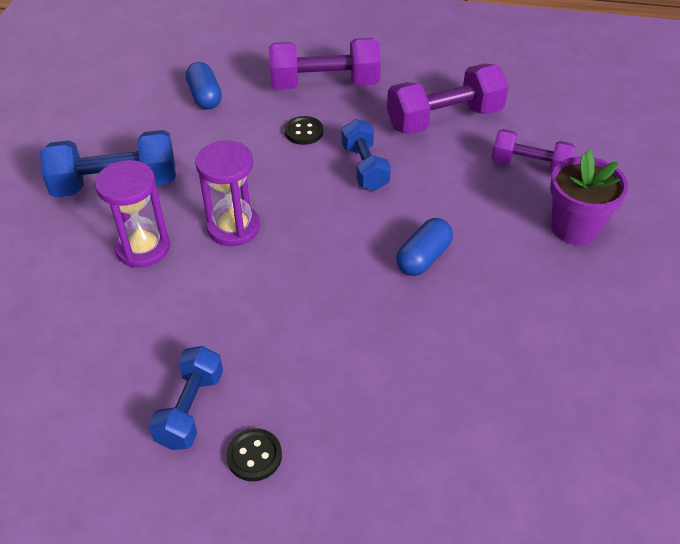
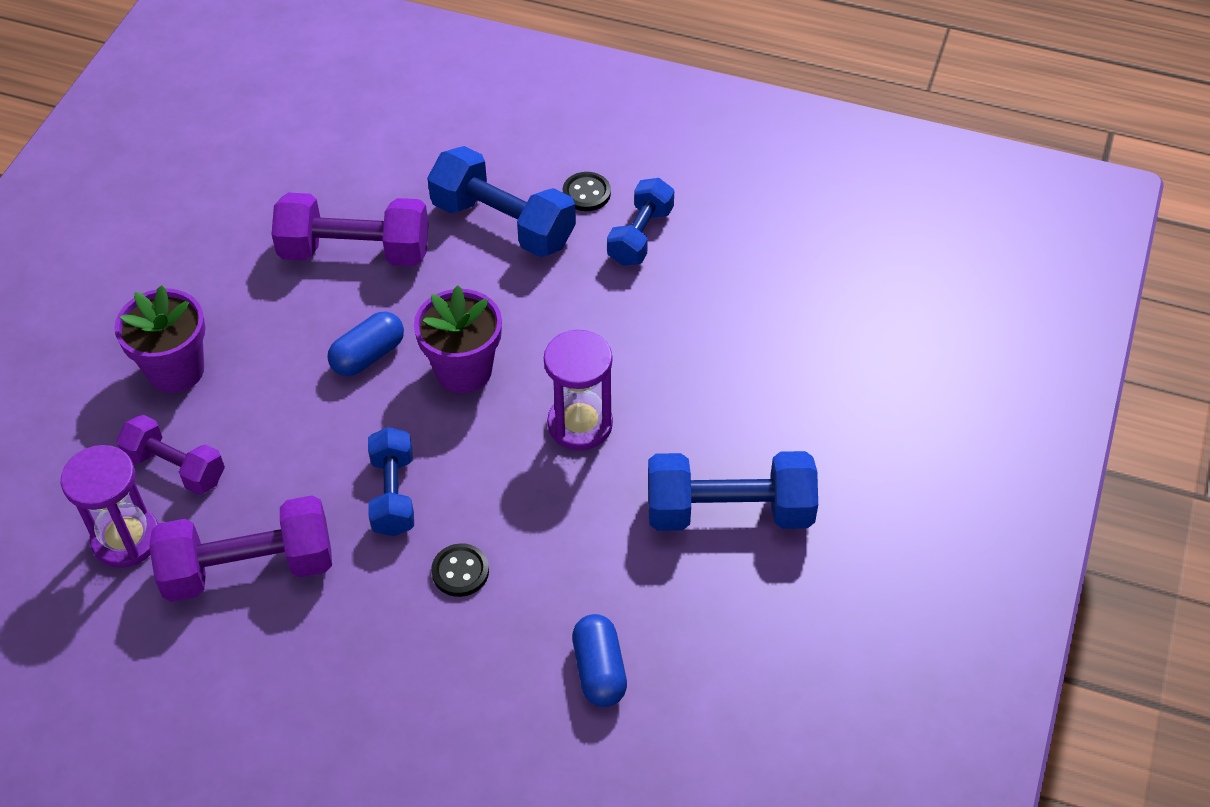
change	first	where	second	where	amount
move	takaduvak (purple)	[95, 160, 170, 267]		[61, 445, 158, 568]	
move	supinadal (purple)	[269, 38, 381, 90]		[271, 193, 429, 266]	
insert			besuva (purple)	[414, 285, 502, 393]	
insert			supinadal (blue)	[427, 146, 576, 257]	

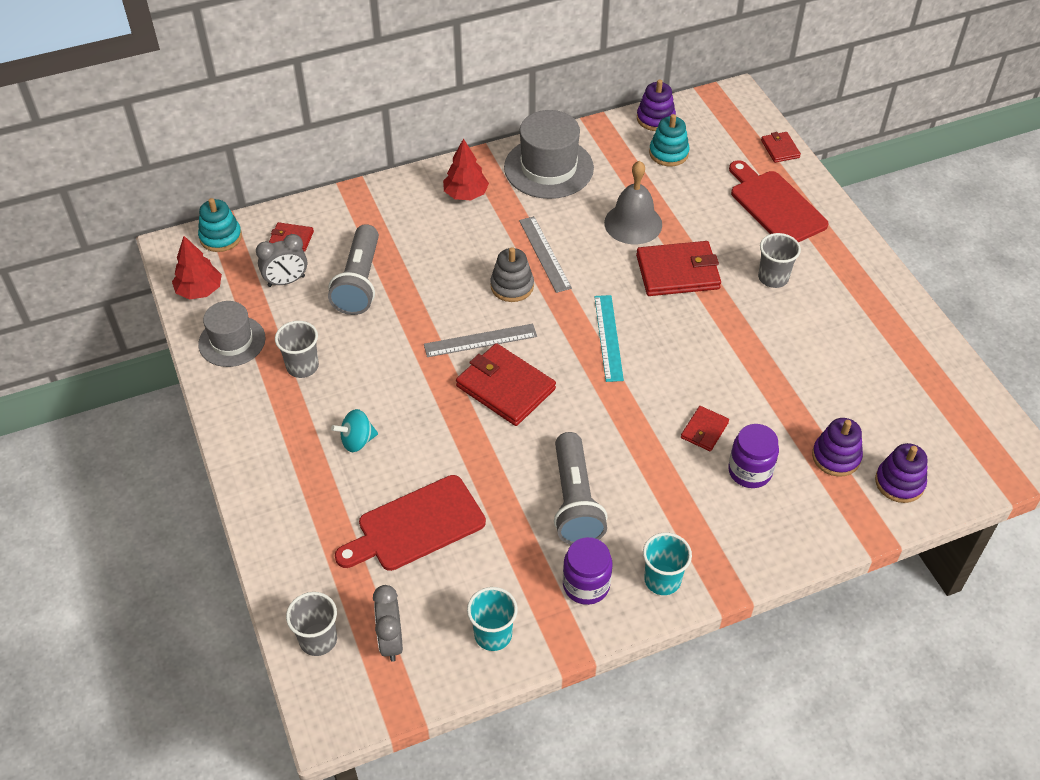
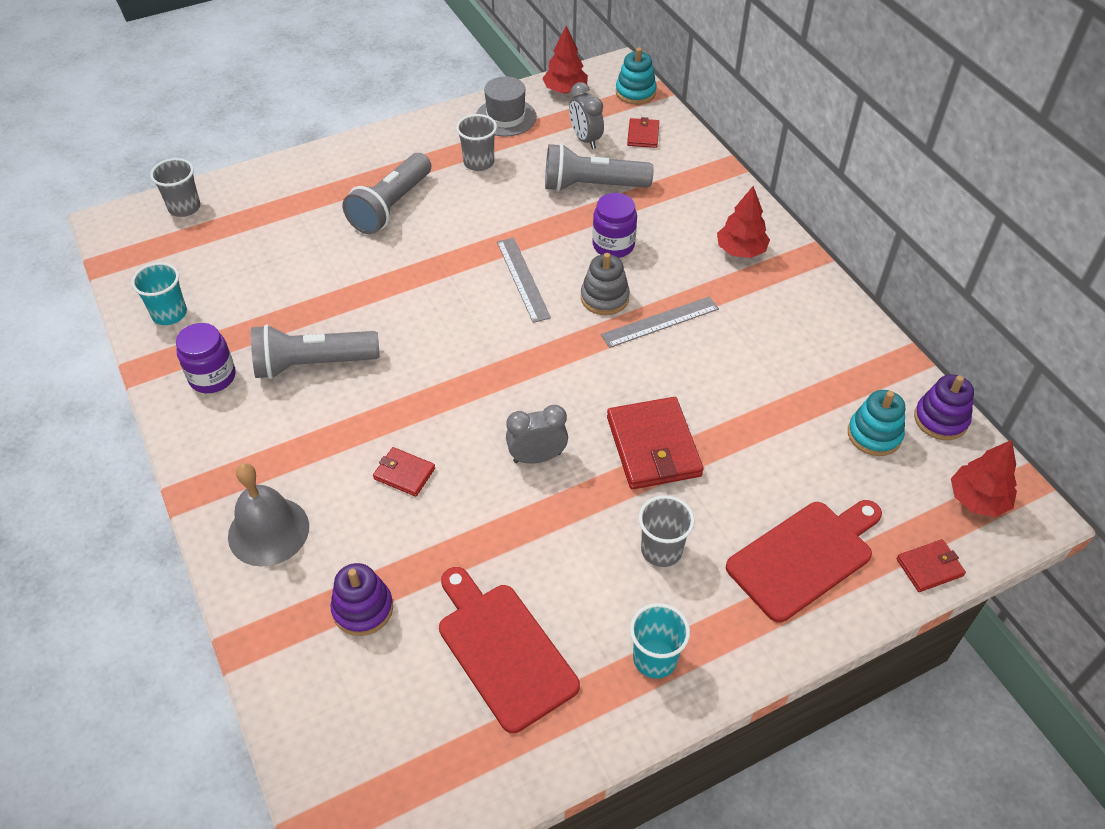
change	first	where	second	where	amount
replace	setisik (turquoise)	[331, 409, 378, 452]	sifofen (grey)	[343, 153, 431, 235]	
move	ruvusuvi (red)	[335, 475, 486, 571]		[439, 567, 580, 733]	
move	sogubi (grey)	[373, 585, 403, 662]		[506, 405, 568, 464]	
delete	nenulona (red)	[456, 343, 556, 426]			
delete	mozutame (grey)	[504, 110, 594, 199]			
delete	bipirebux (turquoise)	[594, 295, 624, 382]			
move	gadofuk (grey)	[604, 160, 662, 244]		[228, 464, 309, 567]	
move	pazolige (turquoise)	[643, 532, 692, 595]		[630, 603, 690, 678]	
move	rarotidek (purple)	[728, 424, 779, 488]		[593, 193, 637, 258]	
delete	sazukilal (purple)	[875, 443, 928, 503]			
insert			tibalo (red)	[951, 440, 1017, 517]	

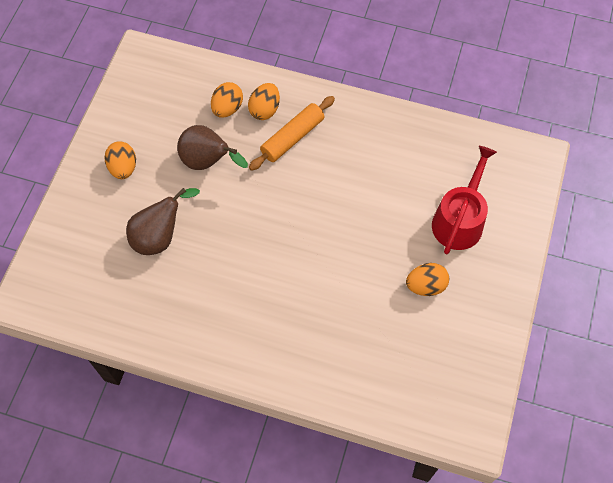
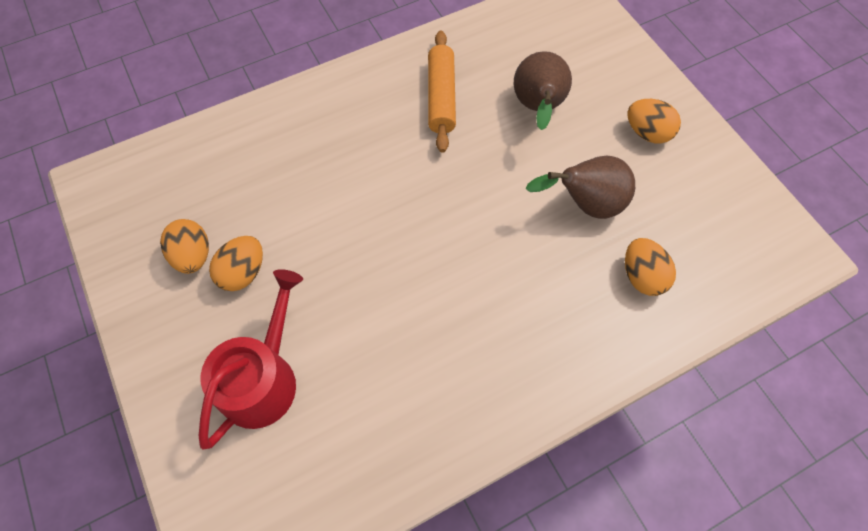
change	first	where	second	where	amount
move	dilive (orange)	[248, 83, 280, 120]		[160, 219, 209, 274]	
move	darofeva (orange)	[249, 96, 335, 171]		[428, 31, 456, 153]	
rotate	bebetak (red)	[432, 146, 497, 254]		[199, 269, 303, 449]	135 degrees counterclockwise

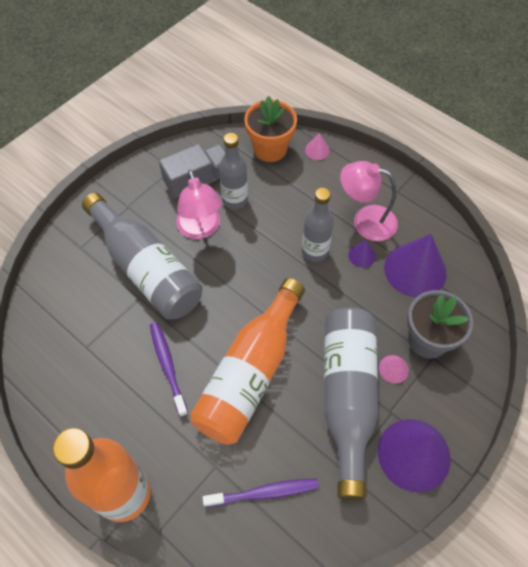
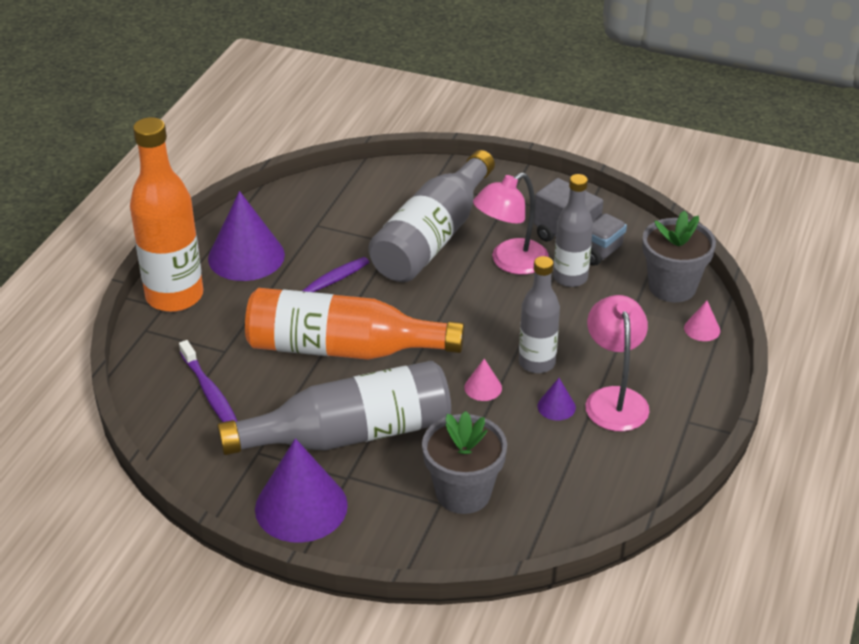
change	first	where	second	where	amount
recolor	besuva (orange)	[244, 96, 297, 162]	besuva (grey)	[642, 210, 716, 302]	
move	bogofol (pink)	[379, 355, 409, 384]		[464, 359, 502, 401]	
move	bogofol (purple)	[384, 234, 447, 297]		[208, 191, 285, 281]	

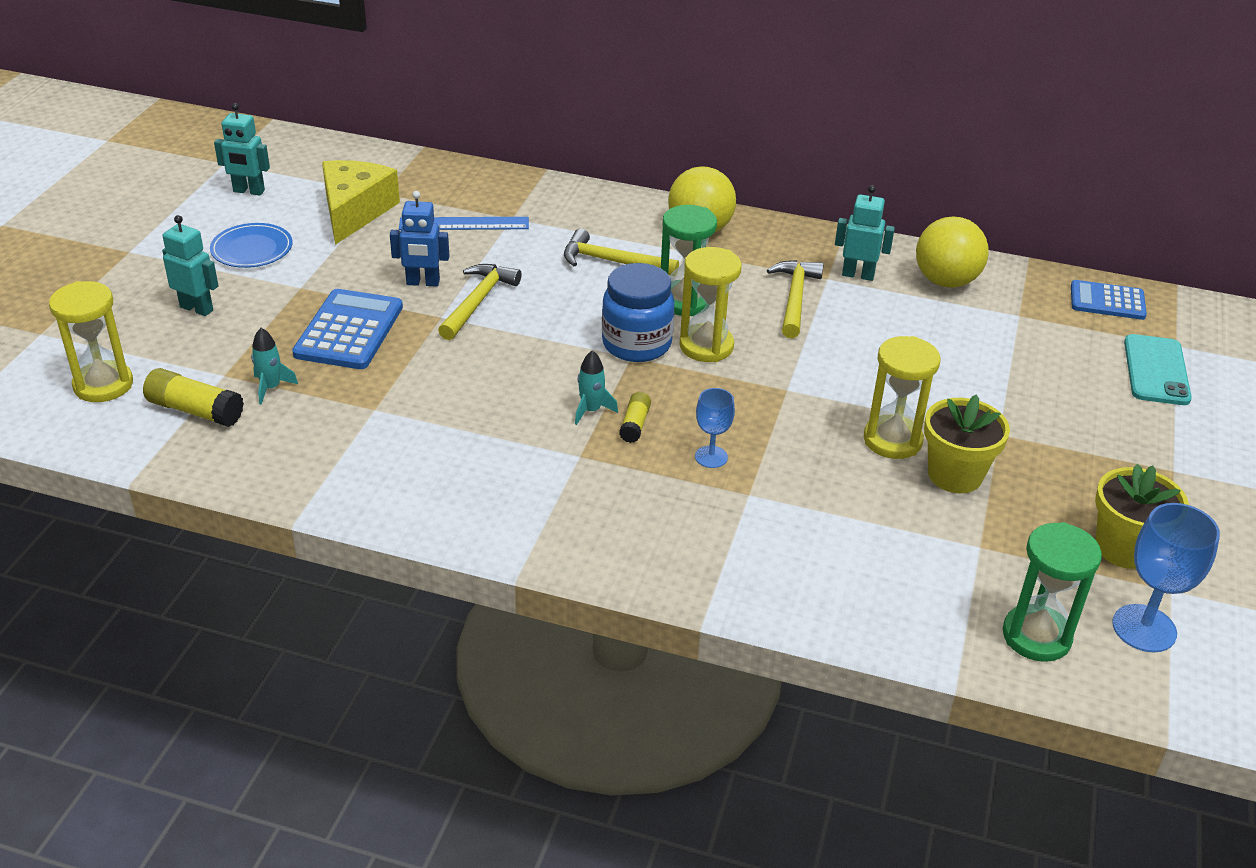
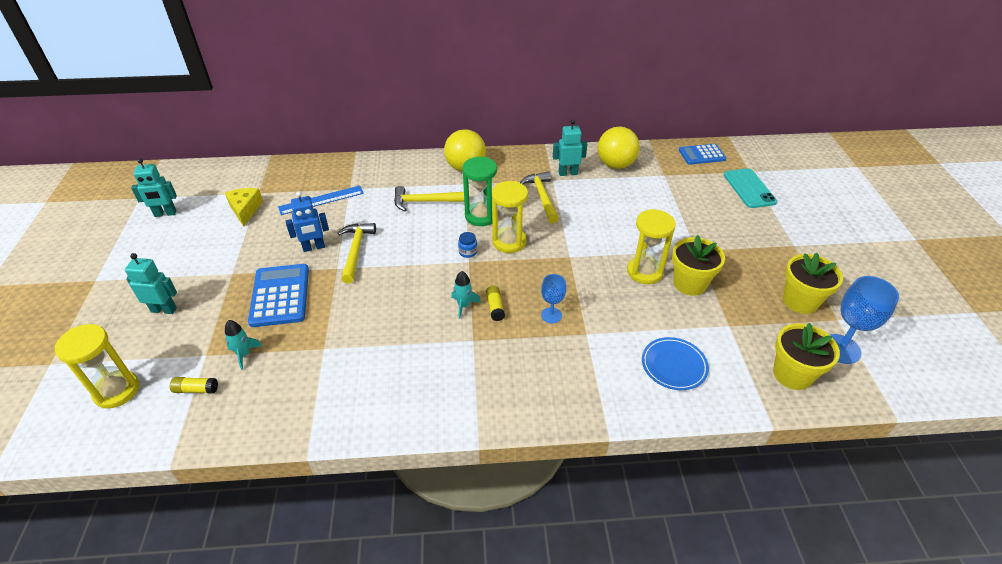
change	first	where	second	where	amount
resize	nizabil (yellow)	[143, 368, 244, 427]		[170, 377, 218, 394]	x0.60
move	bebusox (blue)	[210, 223, 293, 268]		[642, 337, 709, 390]	
resize	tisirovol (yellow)	[322, 160, 400, 245]		[225, 188, 263, 226]	x0.64
resize	rarotidek (blue)	[602, 263, 675, 362]		[458, 232, 477, 258]	x0.42
replace	takaduvak (green)	[1003, 522, 1102, 662]	besuva (yellow)	[773, 323, 840, 390]	

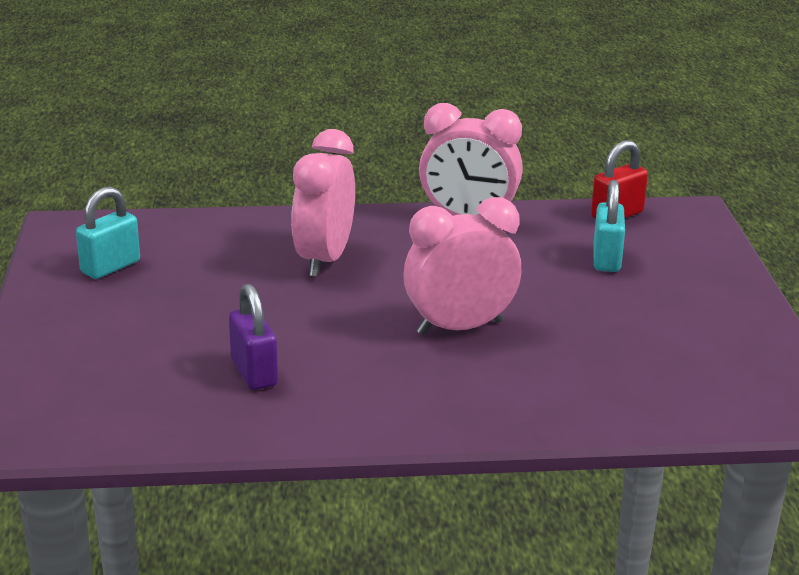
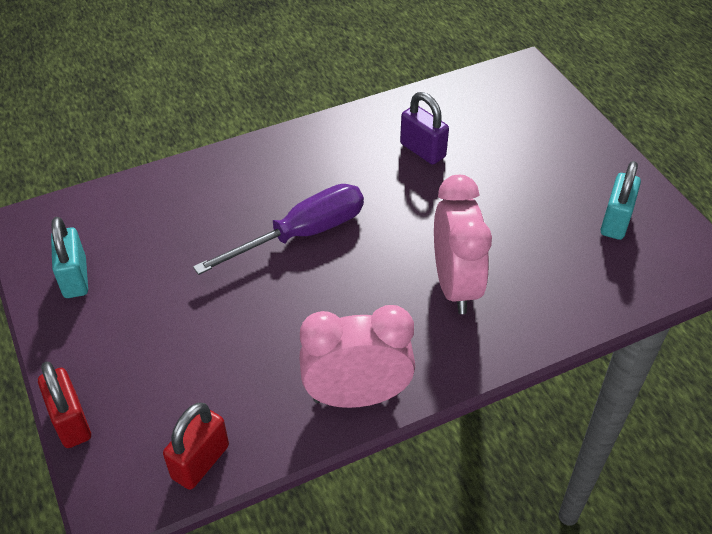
change	first	where	second	where	amount
replace	sogubi (pink)	[403, 197, 522, 335]	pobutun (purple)	[193, 184, 364, 275]	
move	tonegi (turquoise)	[594, 180, 625, 272]		[51, 217, 88, 298]	
insert			tonegi (red)	[38, 361, 91, 448]	

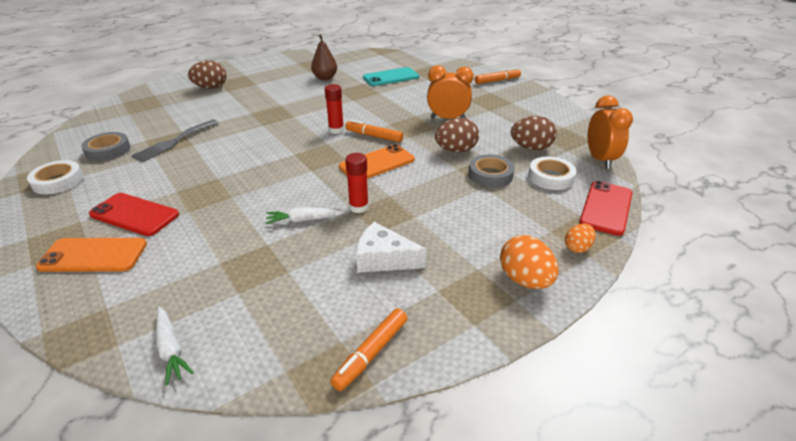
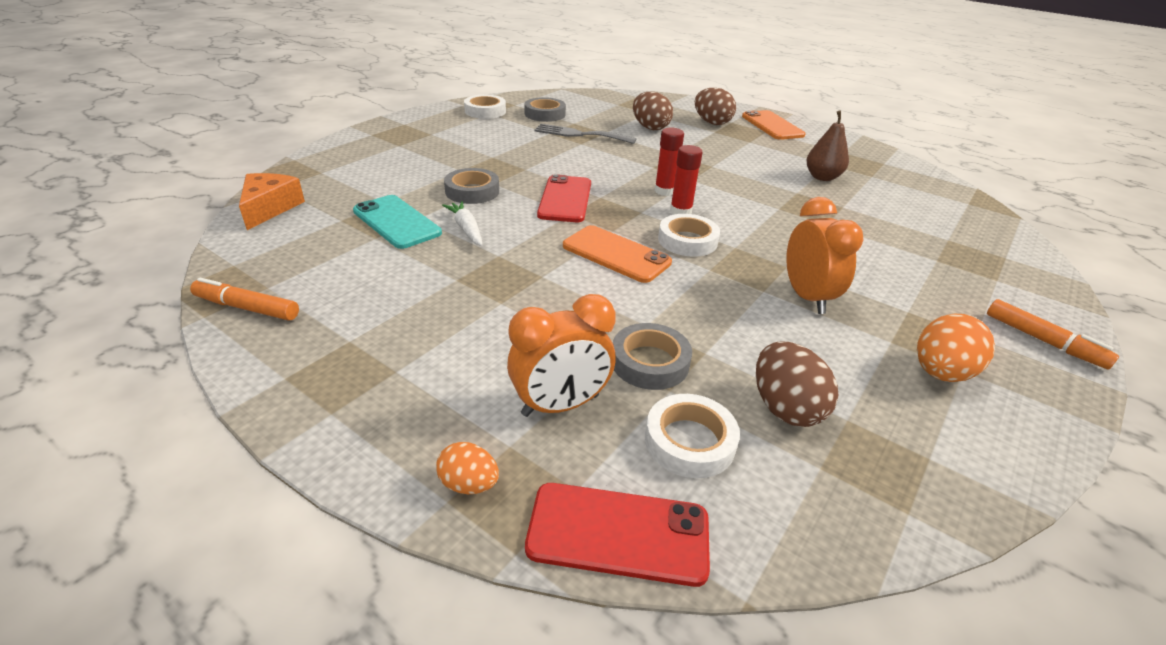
change	first	where	second	where	amount
move	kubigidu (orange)	[36, 238, 147, 272]		[742, 110, 806, 140]	
move	kubigidu (red)	[89, 193, 179, 236]		[537, 174, 591, 222]	
replace	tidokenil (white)	[156, 306, 194, 386]	tisirovol (orange)	[239, 173, 305, 230]	
replace	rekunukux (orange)	[345, 120, 403, 142]	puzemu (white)	[658, 214, 720, 257]	
move	nizabil (red)	[345, 153, 369, 213]		[655, 128, 684, 196]	
delete	tisirovol (white)	[356, 222, 427, 273]			
move	kubigidu (turquoise)	[363, 67, 419, 86]		[353, 195, 442, 249]	
move	dilive (brown)	[435, 118, 479, 152]		[633, 92, 673, 130]	
move	dilive (orange)	[500, 235, 558, 289]		[917, 314, 995, 382]	
move	sogubi (orange)	[588, 96, 633, 169]		[507, 294, 616, 417]	
insert			puzemu (grey)	[444, 168, 499, 204]	

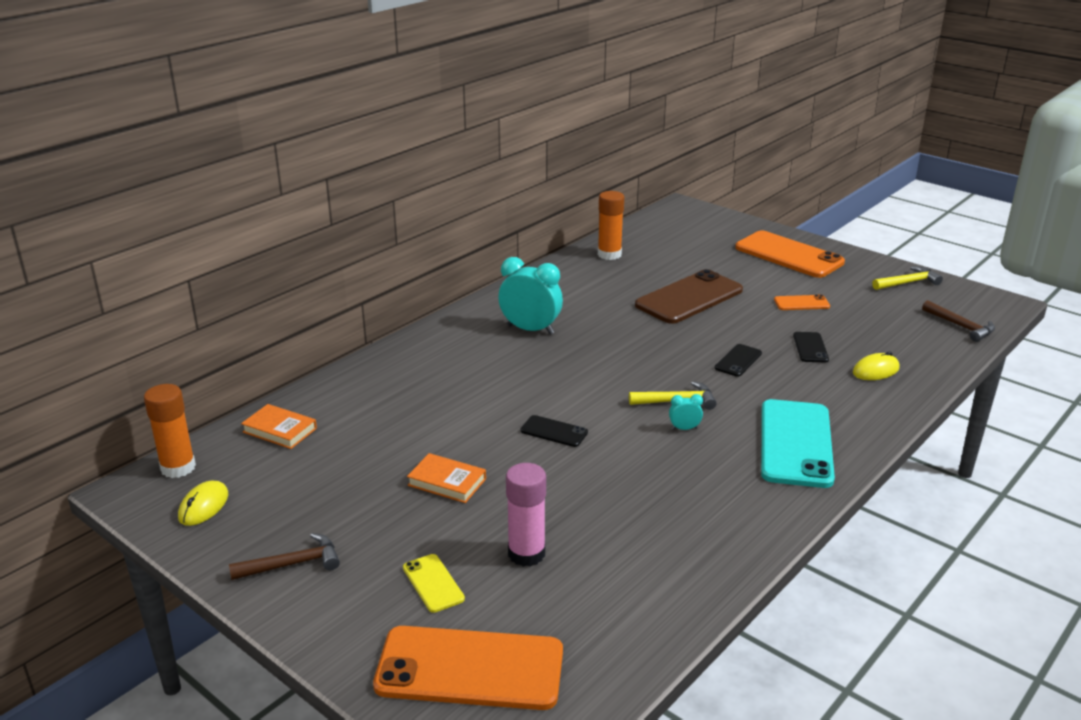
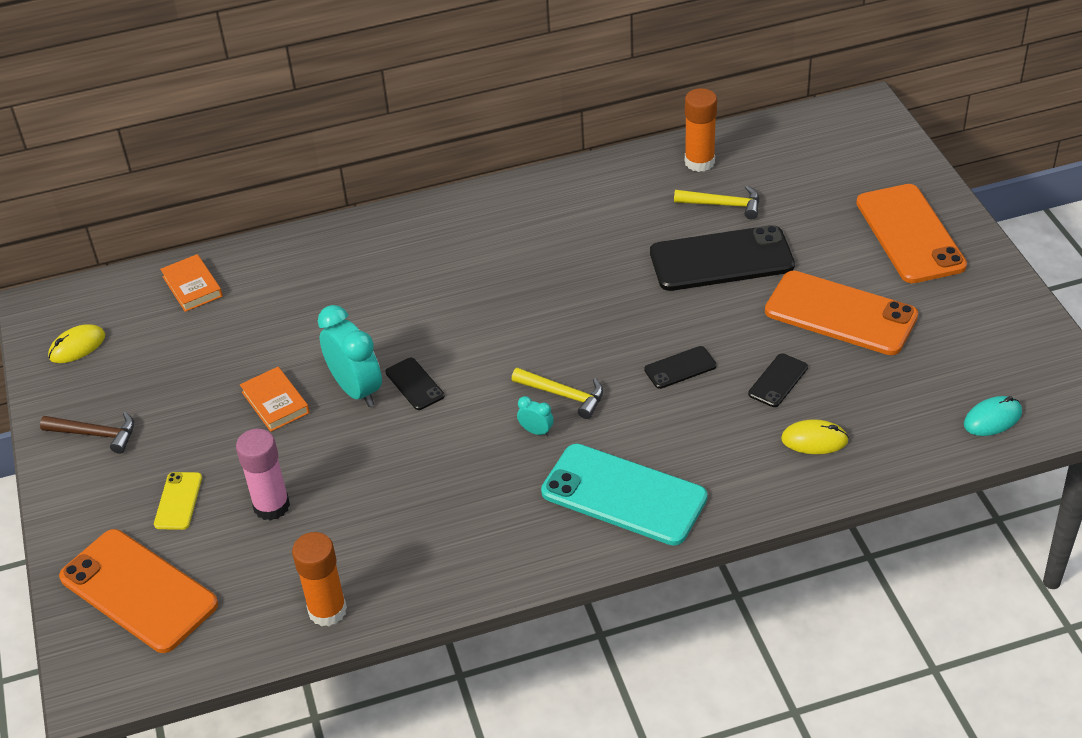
change	first	where	second	where	amount
move	nizabil (orange)	[144, 384, 196, 478]		[292, 532, 347, 626]	
move	sogubi (turquoise)	[498, 257, 563, 334]		[318, 305, 382, 407]	
recolor	kubigidu (brown)	[635, 269, 743, 324]	kubigidu (black)	[650, 225, 795, 291]	
rotate	kubigidu (turquoise)	[761, 399, 835, 488]		[541, 444, 707, 546]	75 degrees clockwise
resize	kubigidu (orange)	[774, 294, 830, 310]		[765, 271, 918, 355]	x2.14
move	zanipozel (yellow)	[872, 266, 943, 290]		[674, 186, 760, 219]	
replace	zanipozel (brown)	[922, 300, 995, 342]	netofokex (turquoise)	[964, 396, 1022, 436]	

